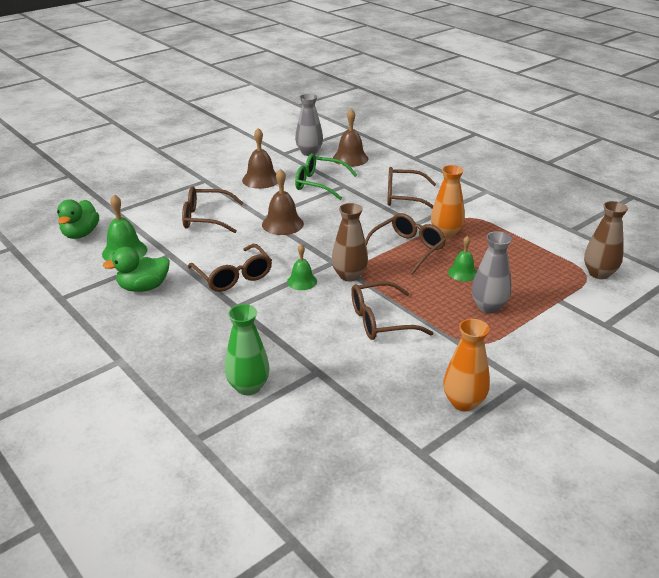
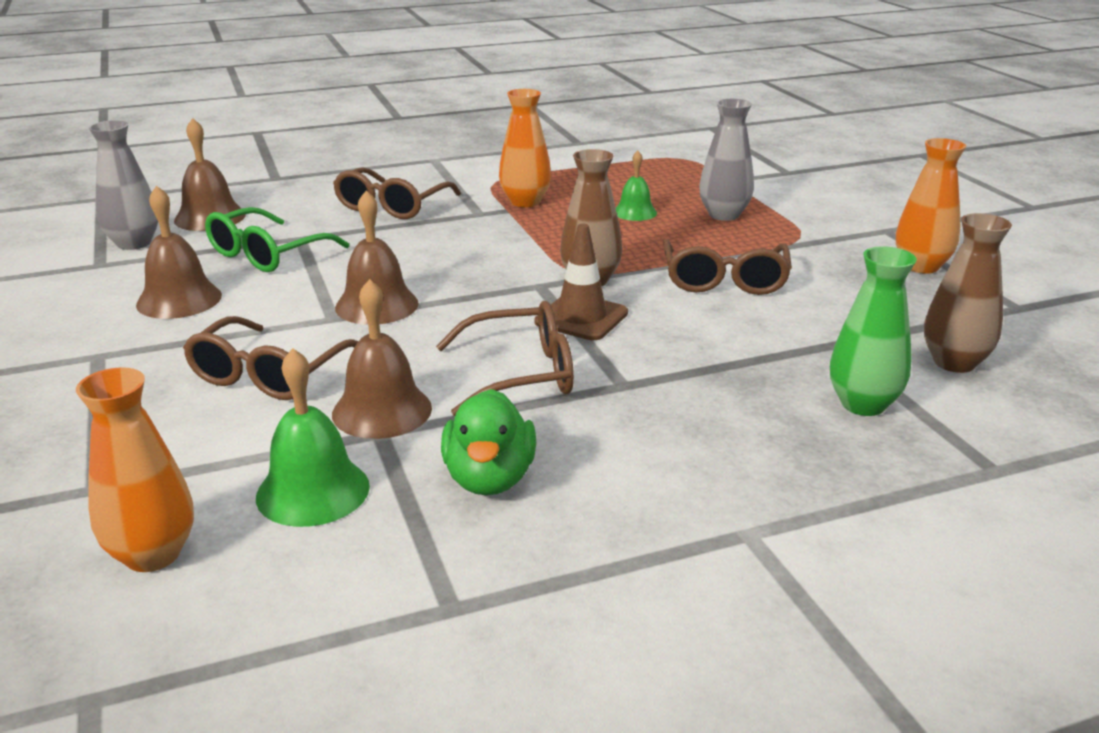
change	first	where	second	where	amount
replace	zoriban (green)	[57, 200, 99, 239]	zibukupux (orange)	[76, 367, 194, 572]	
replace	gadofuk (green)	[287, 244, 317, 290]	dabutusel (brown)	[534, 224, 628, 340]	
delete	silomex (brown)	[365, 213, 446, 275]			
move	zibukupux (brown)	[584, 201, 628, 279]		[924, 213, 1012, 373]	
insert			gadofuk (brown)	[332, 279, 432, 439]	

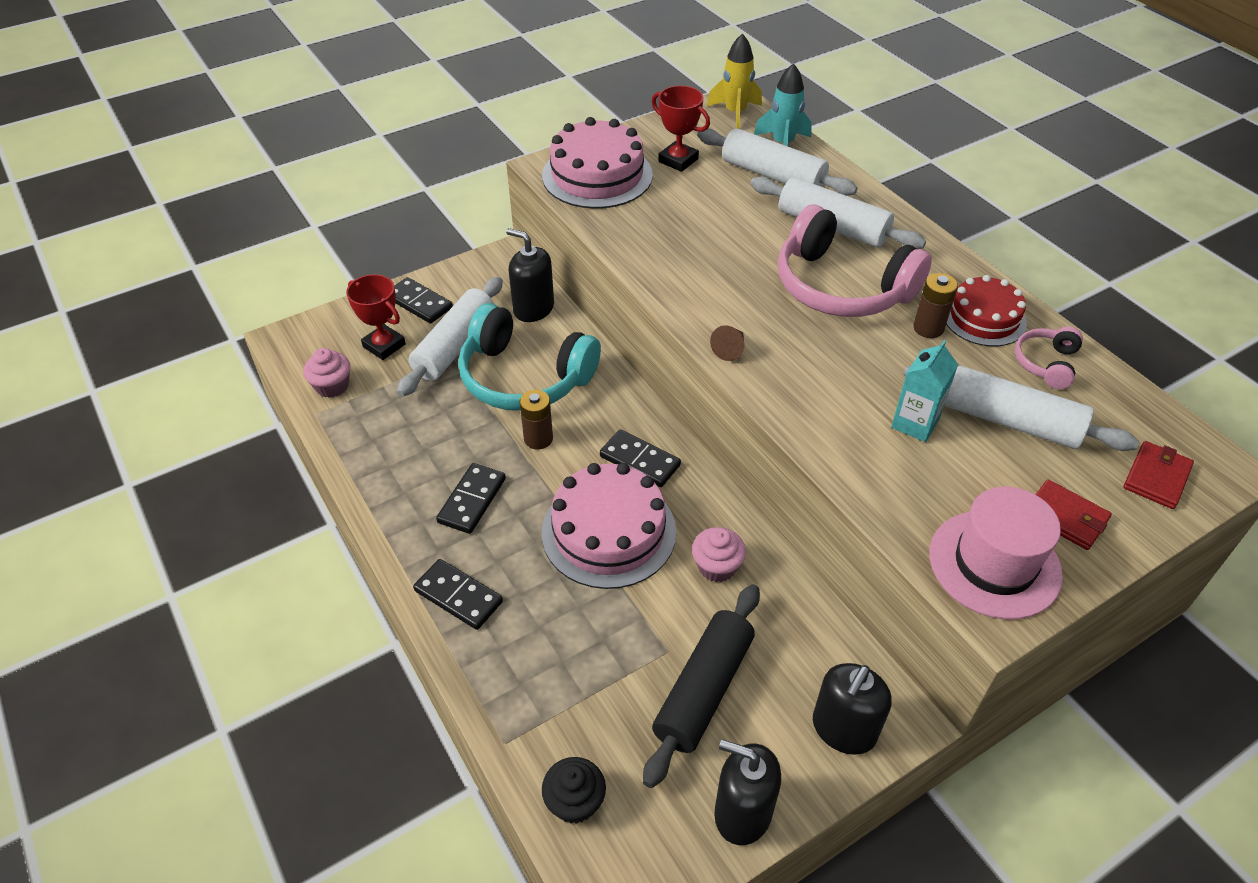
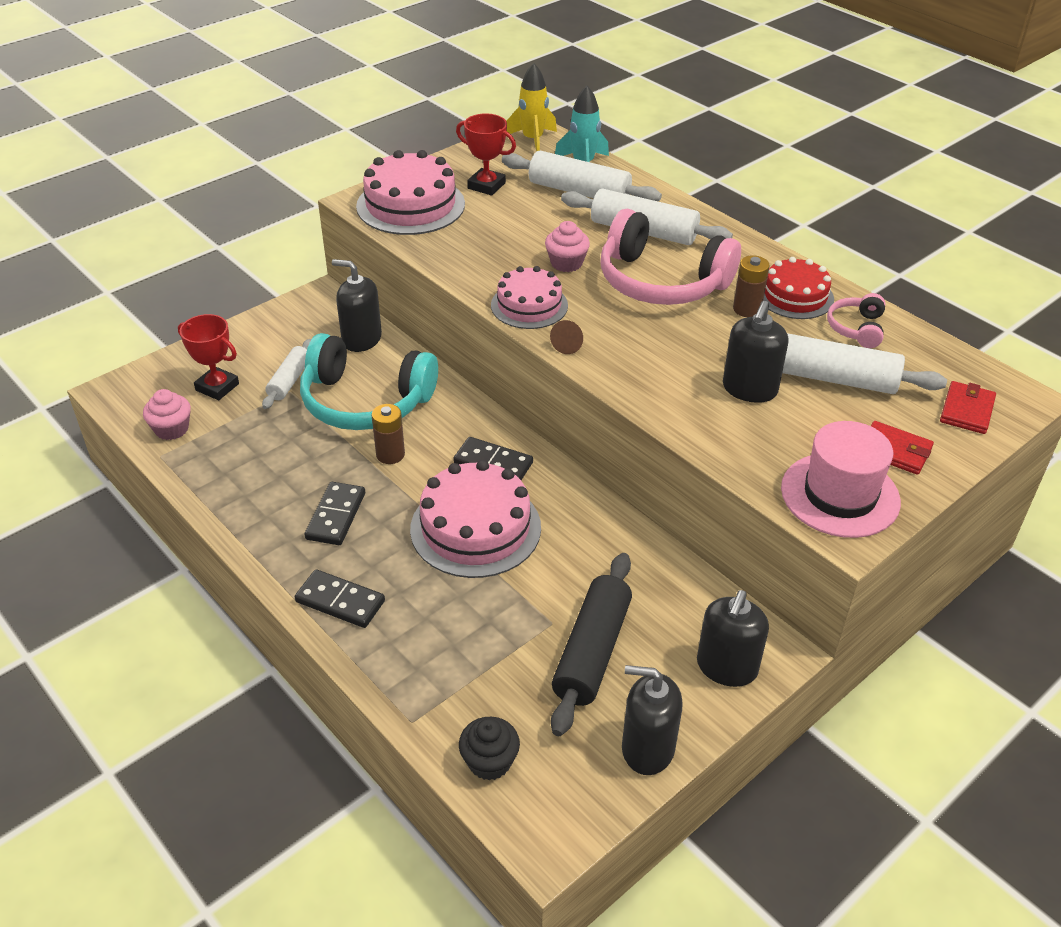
change	first	where	second	where	amount
delete	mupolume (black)	[394, 277, 453, 324]			
resize	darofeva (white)	[397, 277, 503, 397]		[262, 339, 311, 409]	x0.60
move	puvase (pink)	[692, 527, 746, 582]		[545, 221, 590, 272]	
replace	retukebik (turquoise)	[891, 340, 958, 442]	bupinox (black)	[723, 301, 788, 403]	
insert			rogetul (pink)	[491, 266, 568, 329]	

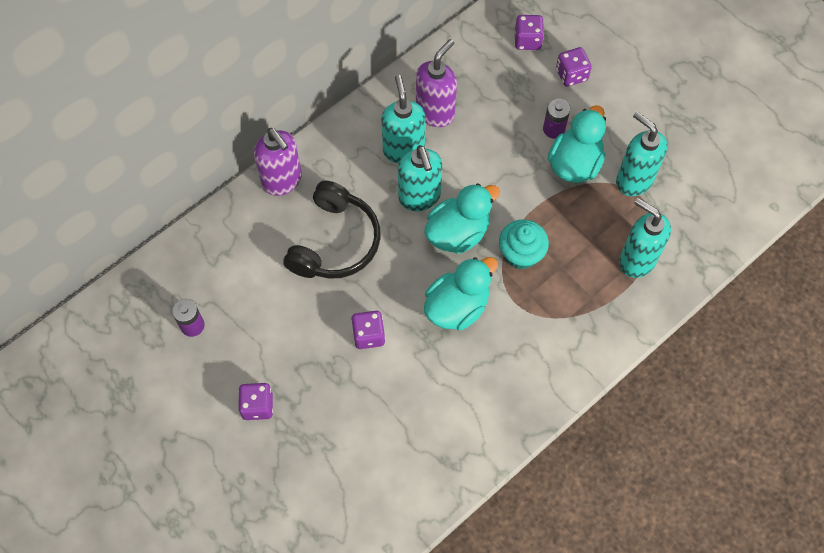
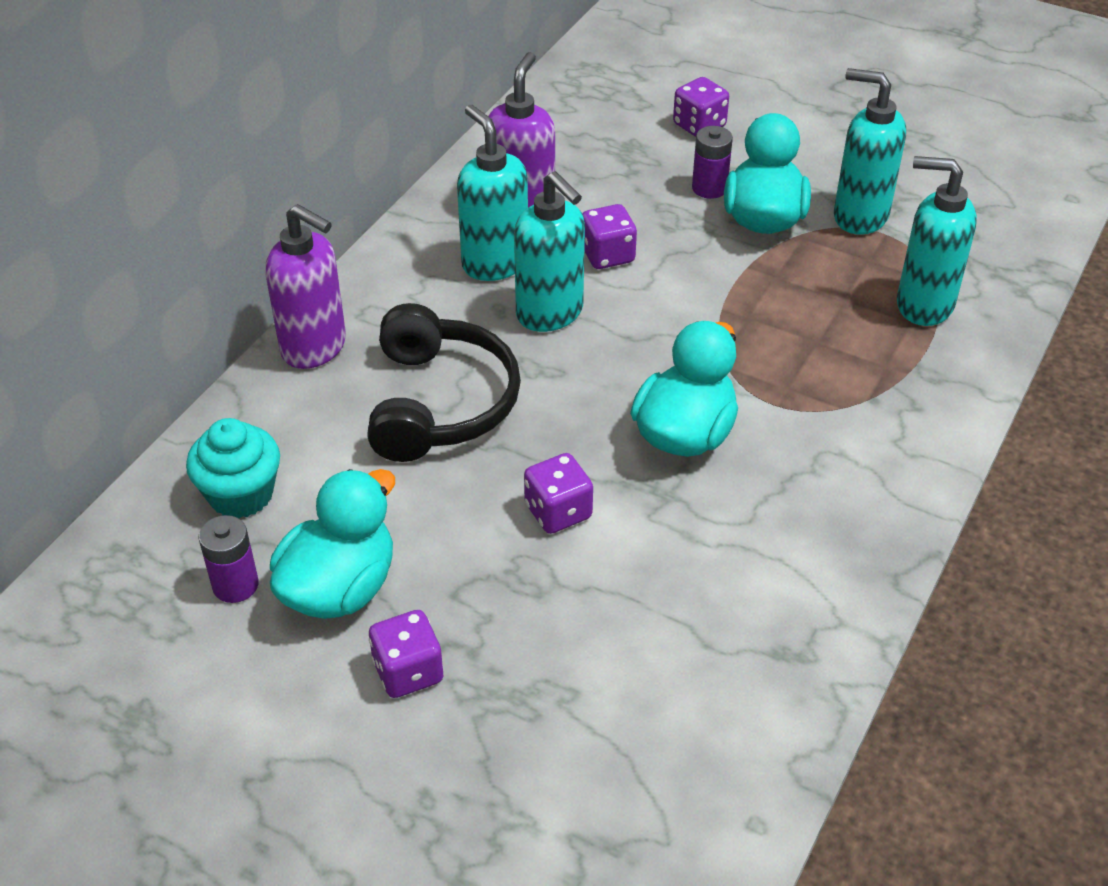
change	first	where	second	where	amount
move	zoriban (turquoise)	[425, 183, 500, 254]		[270, 469, 395, 619]	
move	puvase (turquoise)	[499, 219, 549, 270]		[186, 418, 280, 518]	
move	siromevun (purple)	[515, 15, 544, 50]		[582, 204, 637, 269]	

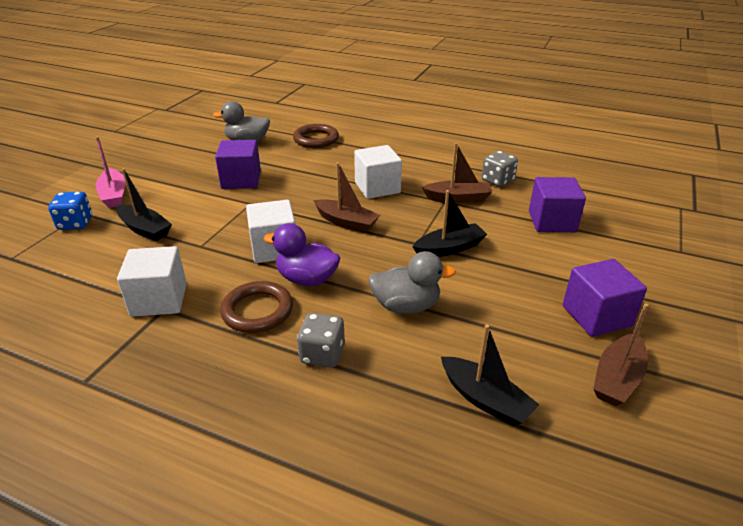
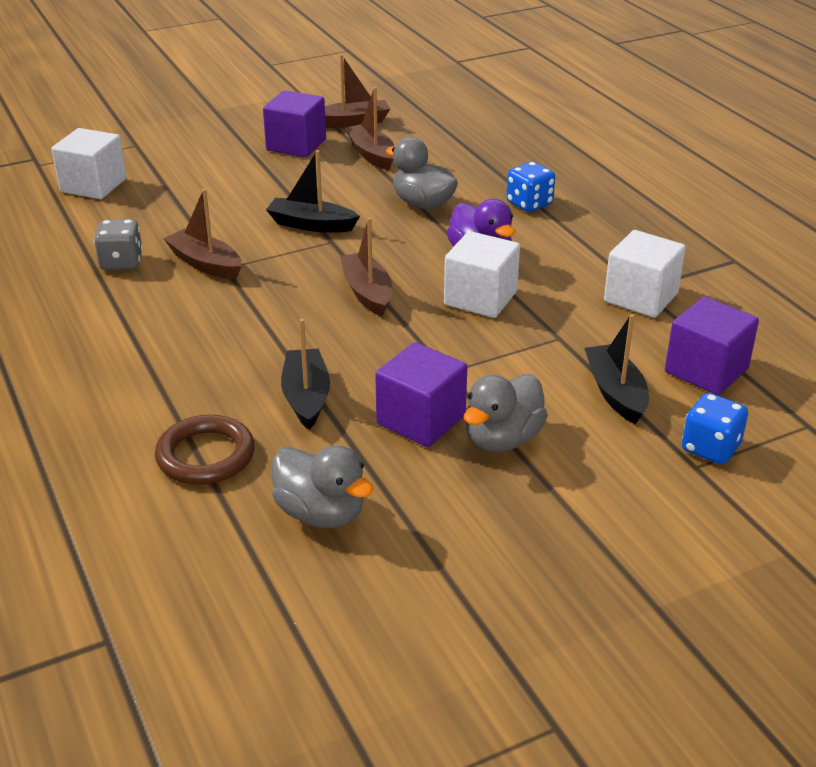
change	first	where	second	where	amount
delete	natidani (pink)	[95, 137, 126, 208]			
delete	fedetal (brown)	[220, 281, 293, 333]			
recolor	siromevun (grey)	[297, 313, 345, 368]	siromevun (blue)	[507, 162, 555, 212]	
move	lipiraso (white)	[354, 145, 402, 199]		[51, 128, 127, 199]	
move	natidani (black)	[441, 325, 539, 426]		[281, 319, 330, 430]	
move	lipiraso (purple)	[529, 177, 586, 232]		[665, 297, 759, 395]	
insert			natidani (brown)	[345, 87, 394, 170]	
insert			zoriban (grey)	[464, 374, 548, 452]	

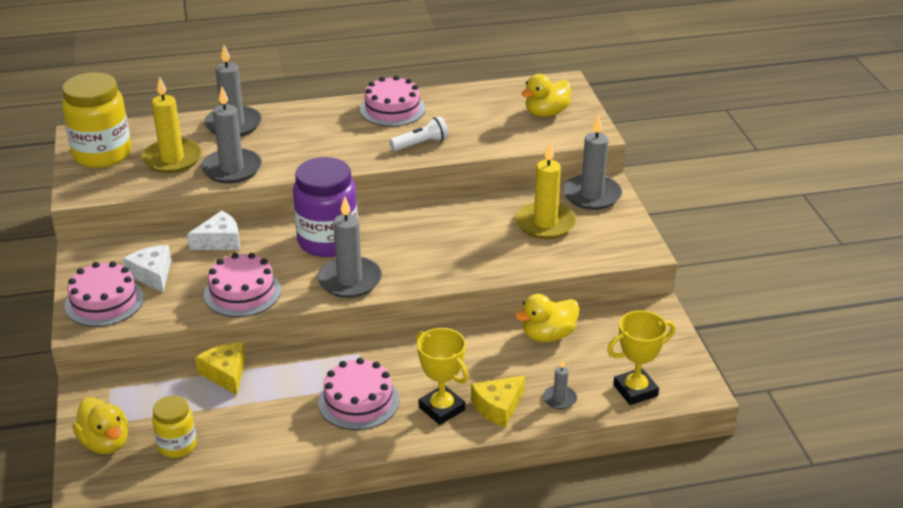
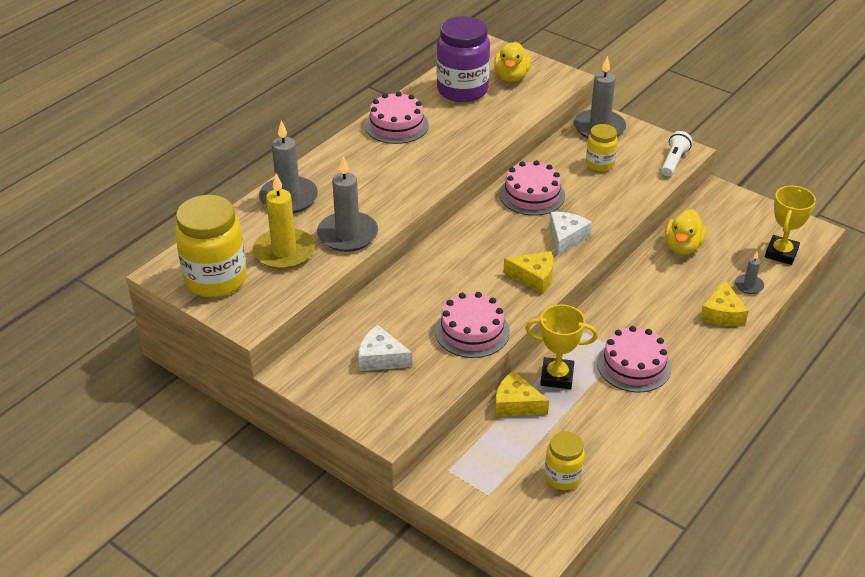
change	first	where	second	where	amount
move	rogetul (pink)	[65, 261, 144, 327]		[499, 160, 565, 216]	
delete	zoriban (yellow)	[73, 397, 128, 454]			
move	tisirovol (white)	[187, 211, 240, 250]		[549, 212, 592, 256]	
move	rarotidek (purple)	[293, 157, 358, 257]		[437, 16, 490, 102]	
replace	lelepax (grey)	[317, 196, 382, 298]	tisirovol (yellow)	[503, 251, 553, 294]	
move	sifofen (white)	[390, 116, 449, 151]		[661, 131, 692, 176]	
move	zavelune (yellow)	[416, 328, 469, 425]		[525, 304, 598, 389]	
replace	lelepax (yellow)	[515, 142, 576, 239]	rarotidek (yellow)	[586, 124, 618, 172]	

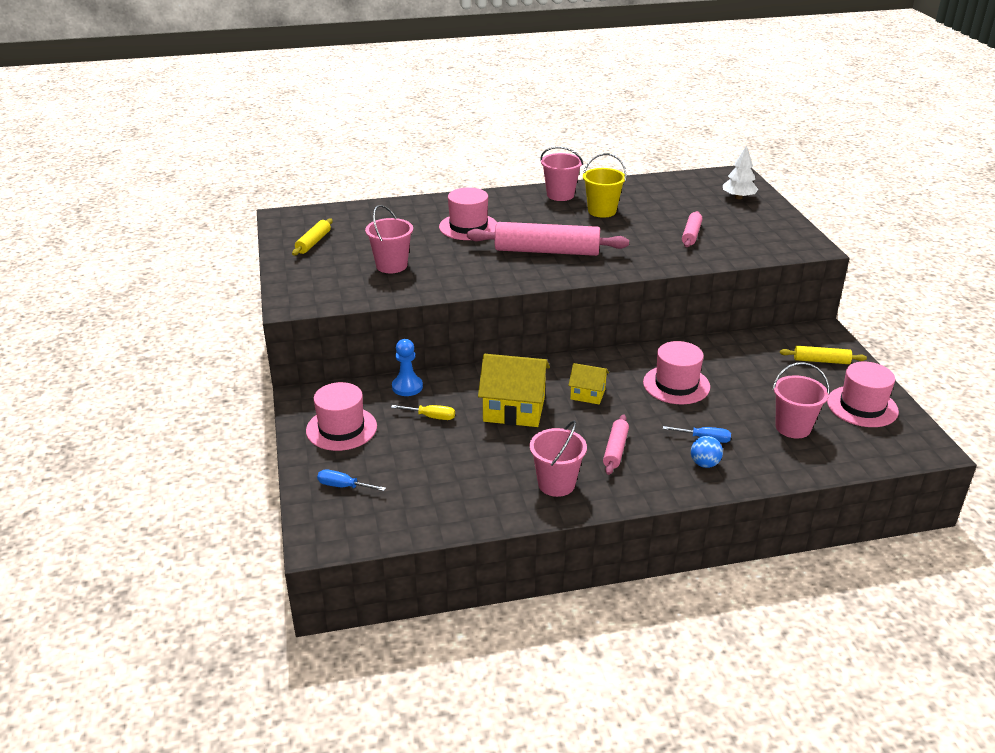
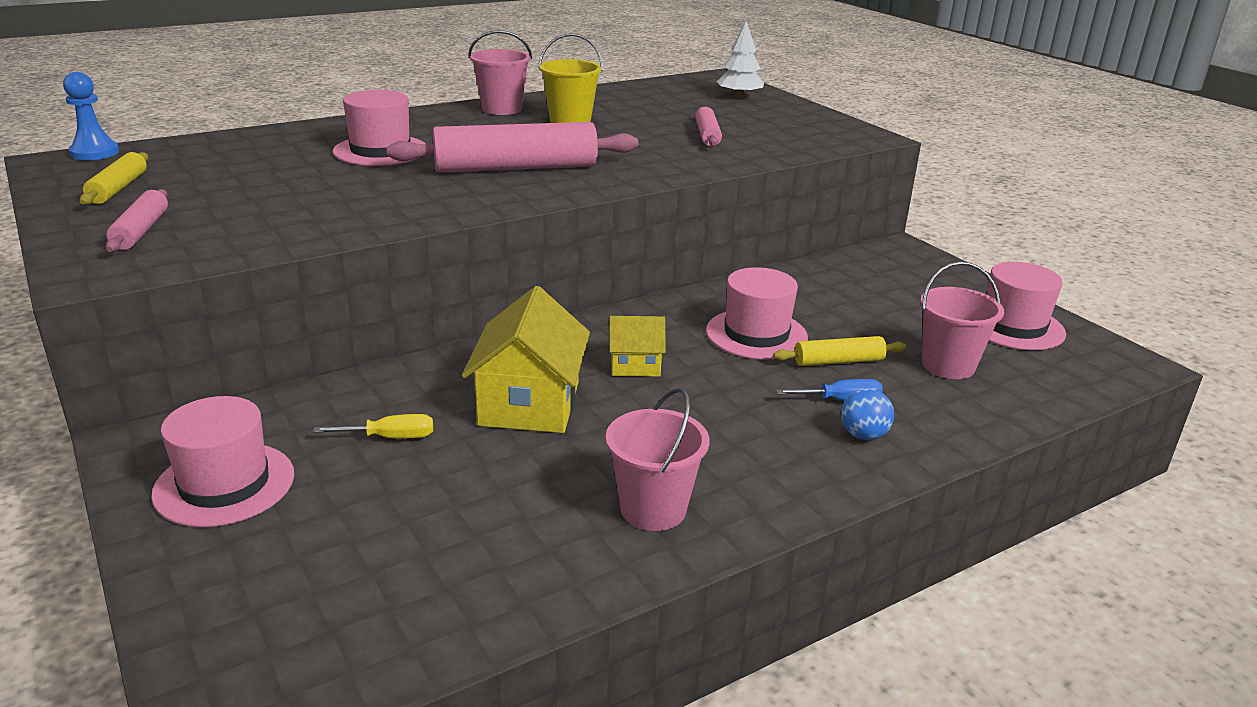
change	first	where	second	where	amount
delete	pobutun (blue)	[317, 470, 386, 491]			
delete	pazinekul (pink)	[365, 205, 413, 273]			
move	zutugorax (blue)	[392, 339, 423, 396]		[63, 72, 119, 160]	
rotate	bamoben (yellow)	[478, 354, 550, 427]		[462, 286, 590, 433]	75 degrees counterclockwise
move	darofeva (pink)	[603, 414, 629, 475]		[106, 189, 168, 252]	
move	darofeva (yellow)	[780, 346, 867, 364]		[773, 336, 906, 366]	

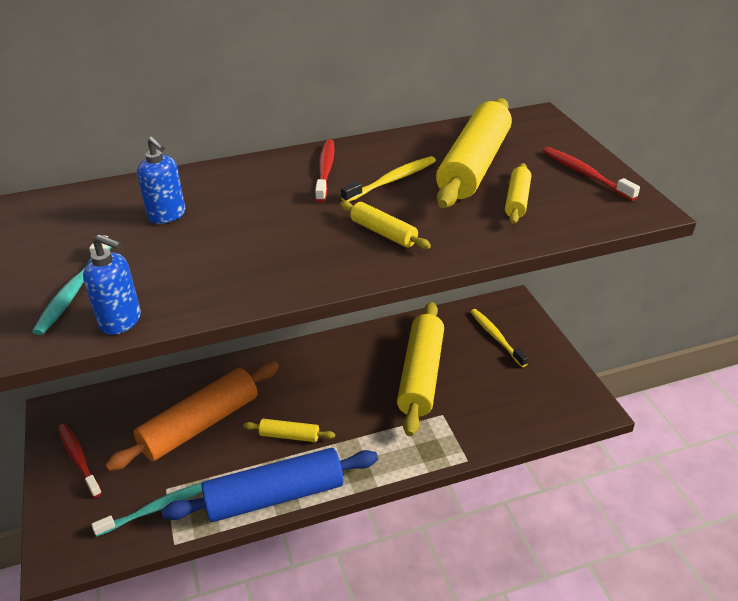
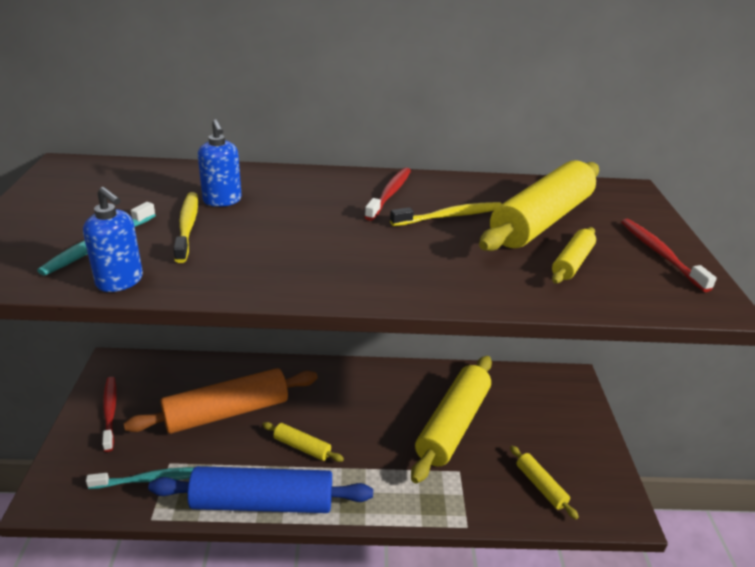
change	first	where	second	where	amount
move	darofeva (yellow)	[340, 201, 431, 249]		[510, 445, 579, 519]	
move	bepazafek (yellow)	[470, 309, 528, 367]		[173, 192, 198, 263]	

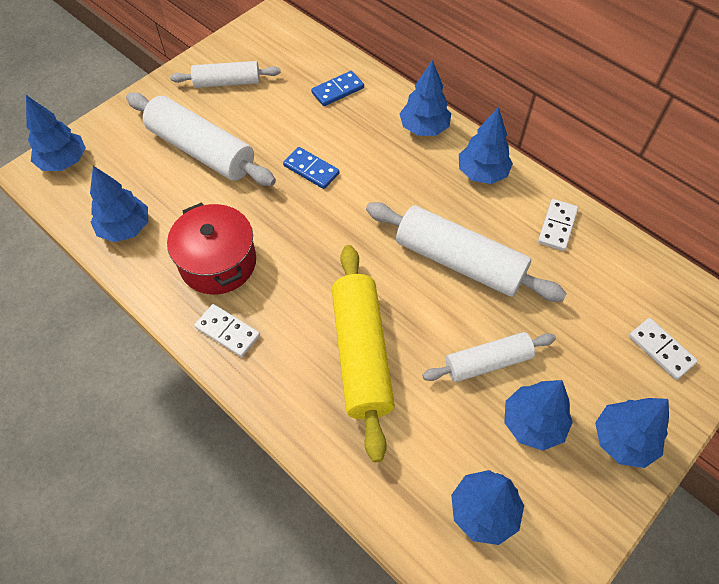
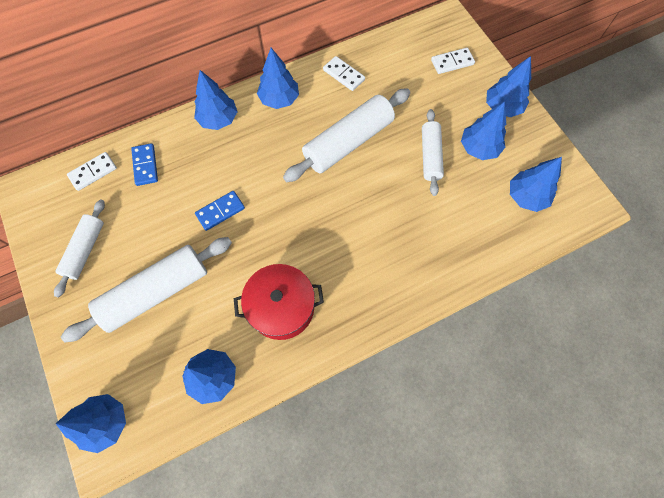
change	first	where	second	where	amount
move	mupolume (white)	[194, 304, 260, 357]		[67, 152, 117, 191]	
delete	darofeva (yellow)	[332, 245, 395, 462]			

